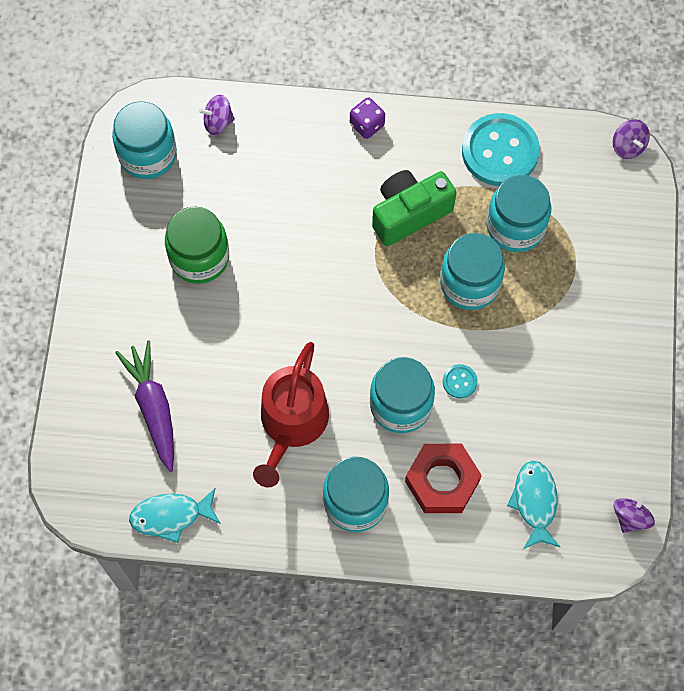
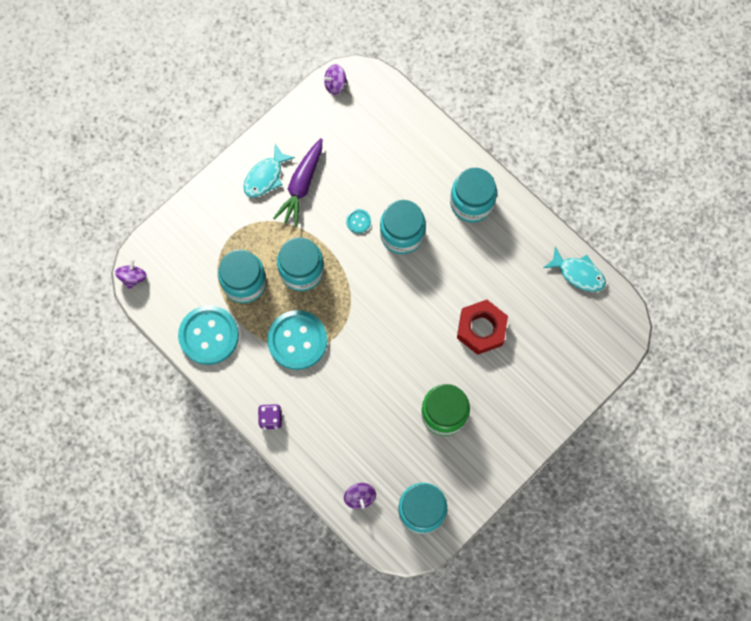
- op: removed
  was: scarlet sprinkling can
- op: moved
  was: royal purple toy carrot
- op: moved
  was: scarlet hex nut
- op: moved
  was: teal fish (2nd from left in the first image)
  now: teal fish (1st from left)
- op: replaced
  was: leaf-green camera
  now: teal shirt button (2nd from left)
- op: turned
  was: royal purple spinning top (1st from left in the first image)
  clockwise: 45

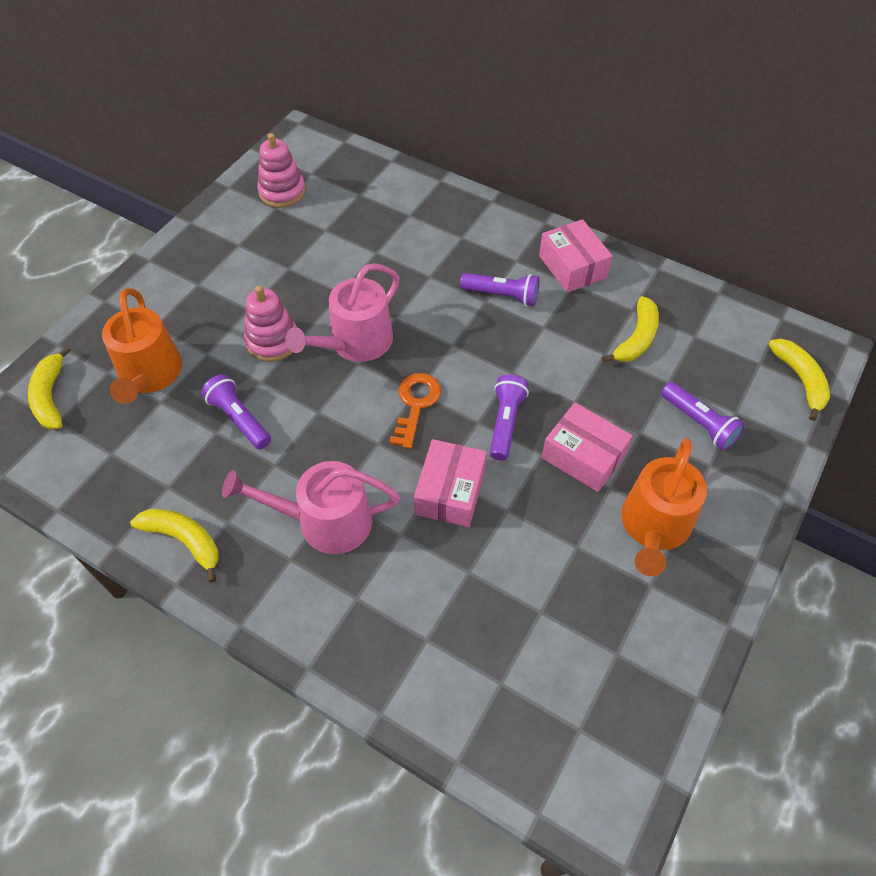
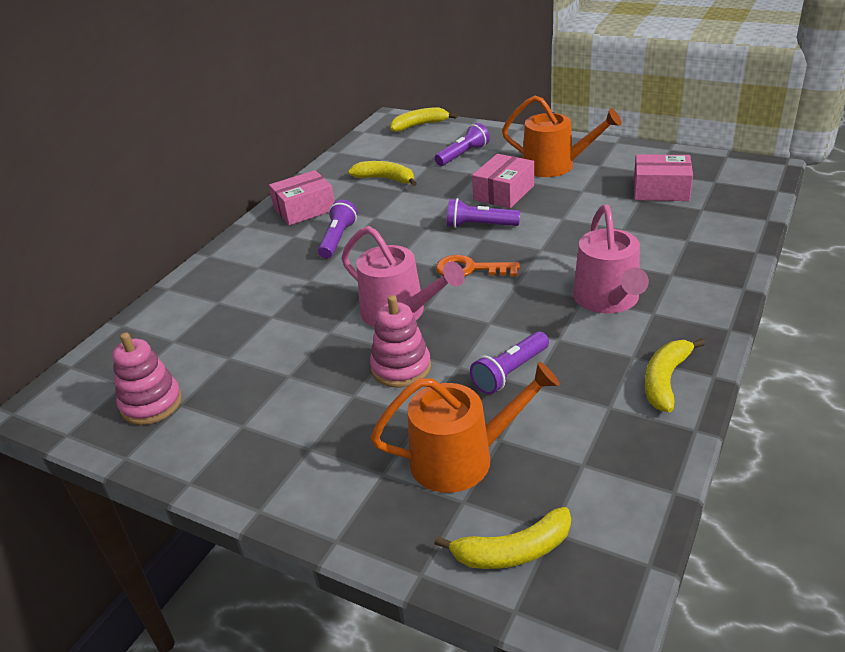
- op: moved
  was: rose-pink box (1st from left in the first image)
  now: rose-pink box (3rd from left)

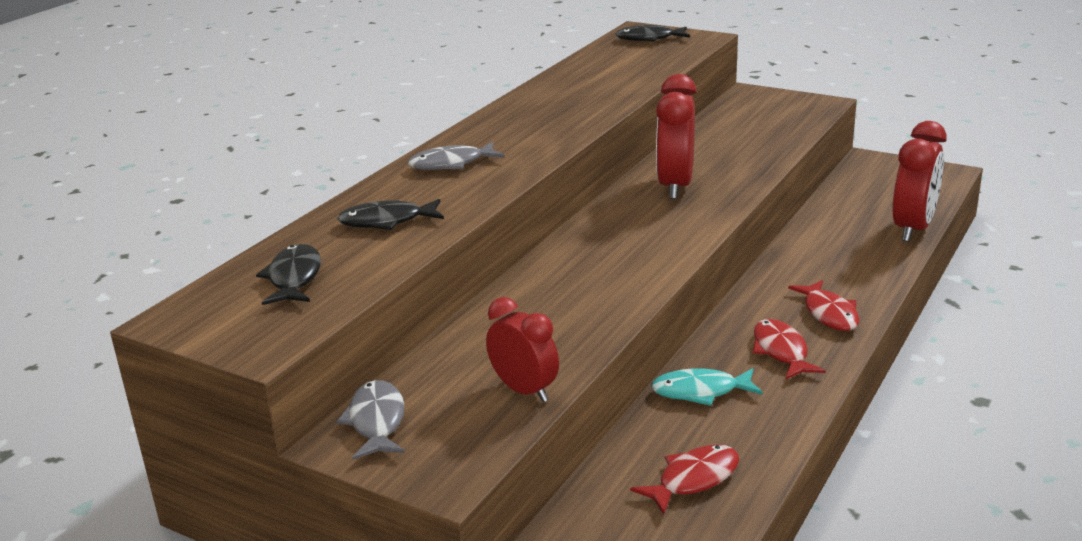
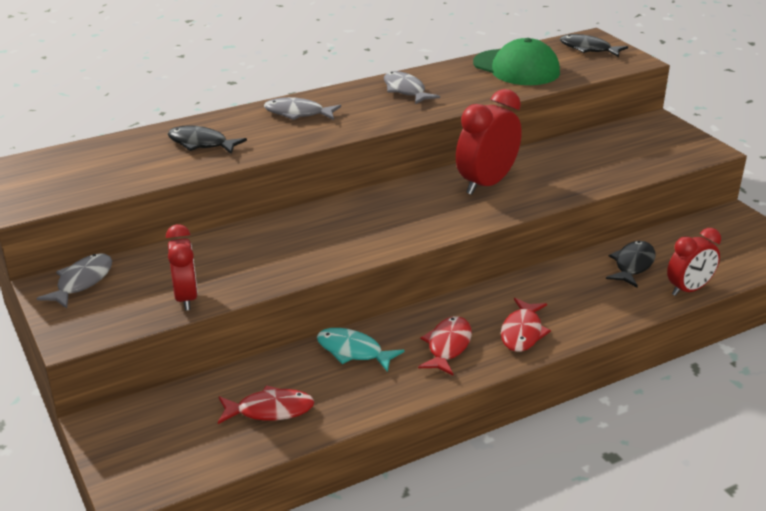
- op: added
  now: gray fish (3rd from left)
- op: added
  now: leaf-green peaked cap
- op: moved
  was: black fish (1st from left in the first image)
  now: black fish (3rd from left)
- op: resized
  was: scarlet clock (3rd from left)
  ratio: 0.66

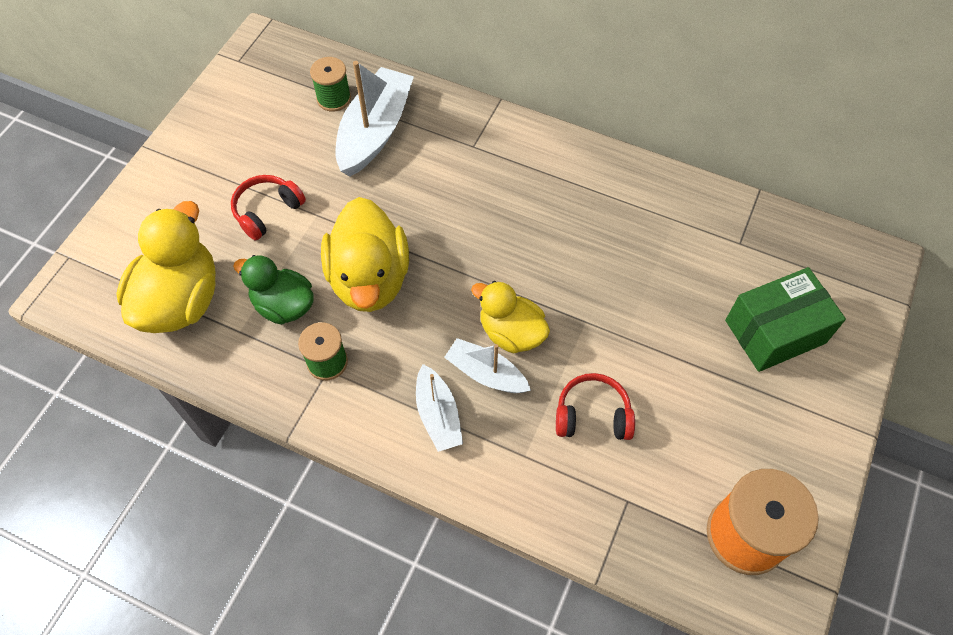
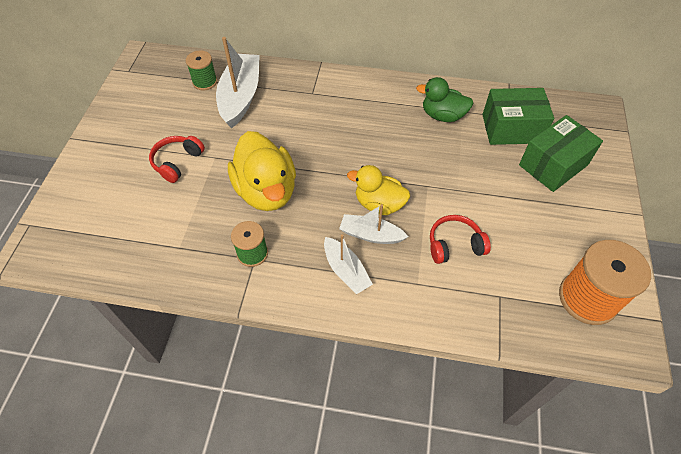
- op: removed
  was: yellow rubber duck (1st from left)
- op: added
  now: leaf-green box (1st from left)
- op: moved
  was: leaf-green rubber duck

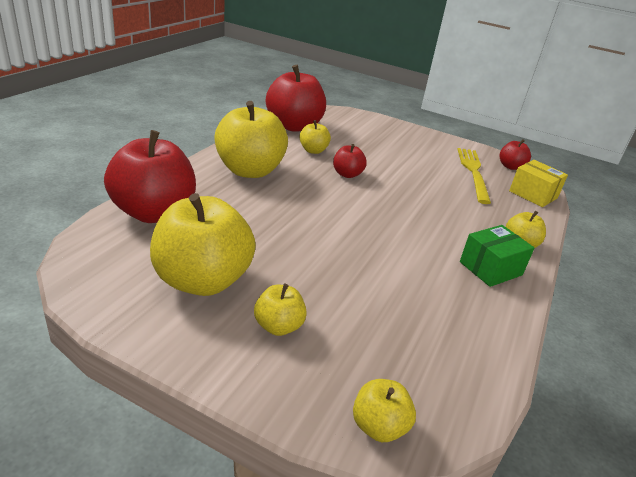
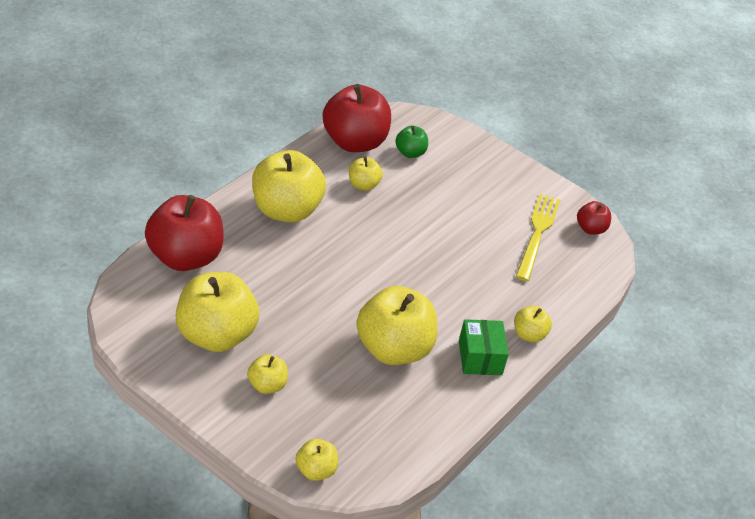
- op: removed
  was: scarlet apple fruit (3rd from left)
- op: removed
  was: yellow box
- op: added
  now: yellow apple fruit (6th from left)
- op: added
  now: leaf-green apple fruit
- op: turned
  was: leaf-green box
  clockwise: -75

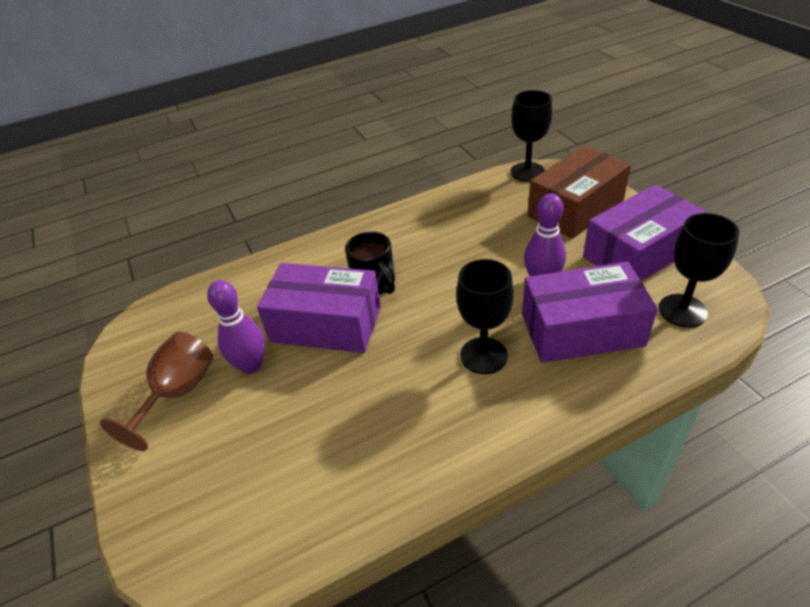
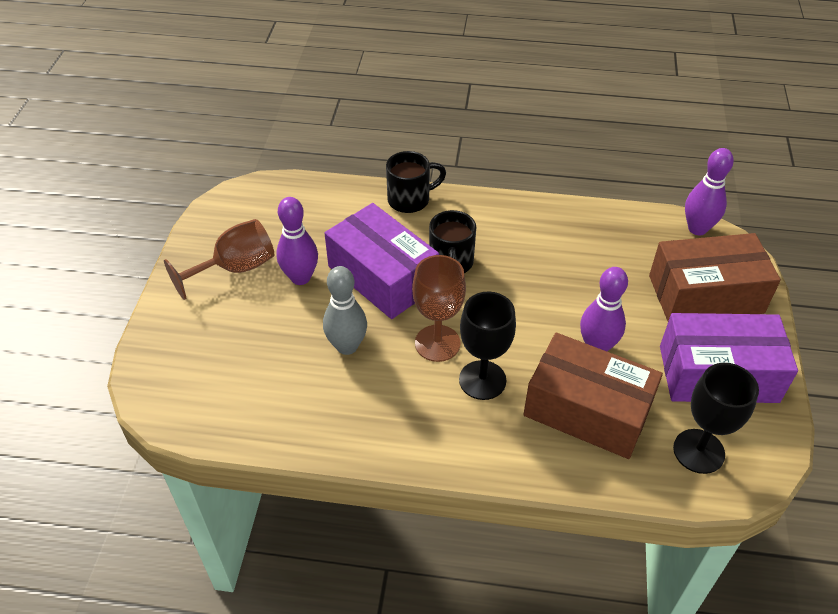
- op: added
  now: gray tenpin
- op: added
  now: black coffee mug (1st from left)
- op: added
  now: dark brown wine glass (2nd from left)
- op: replaced
  was: black wine glass (2nd from left)
  now: royal purple tenpin (3rd from left)
- op: recoloured
  was: royal purple box (2nd from left)
  now: dark brown box (1st from left)

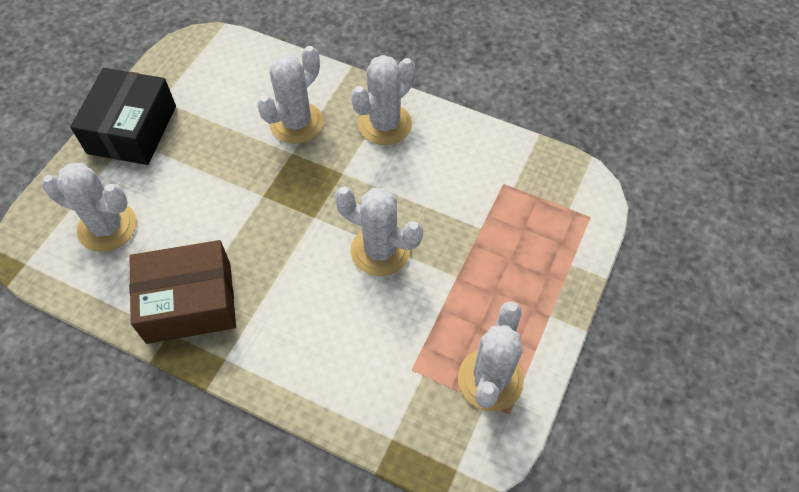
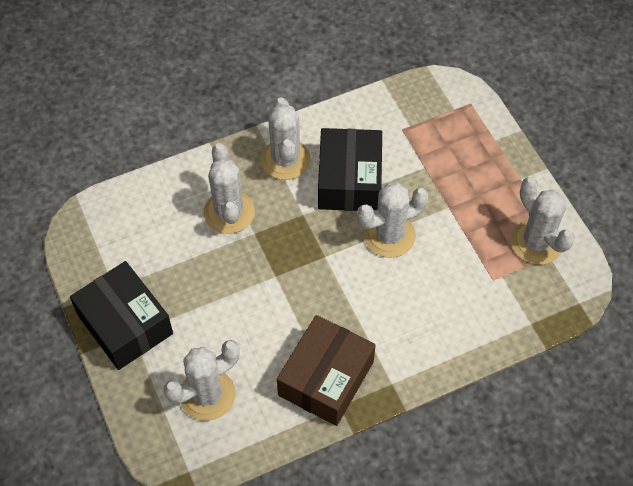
- op: added
  now: black box (2nd from left)

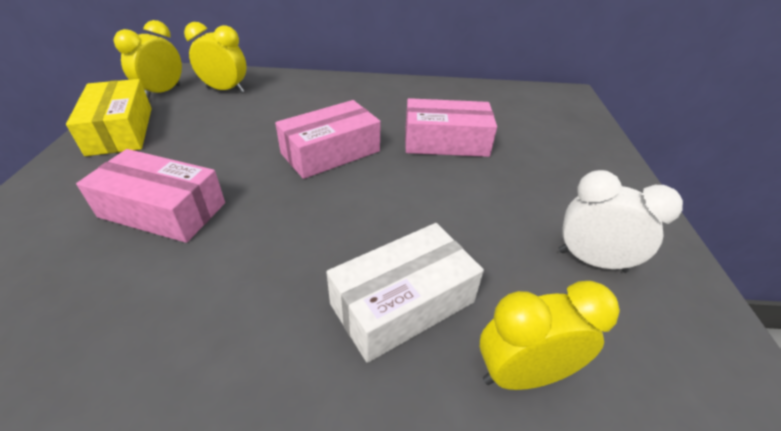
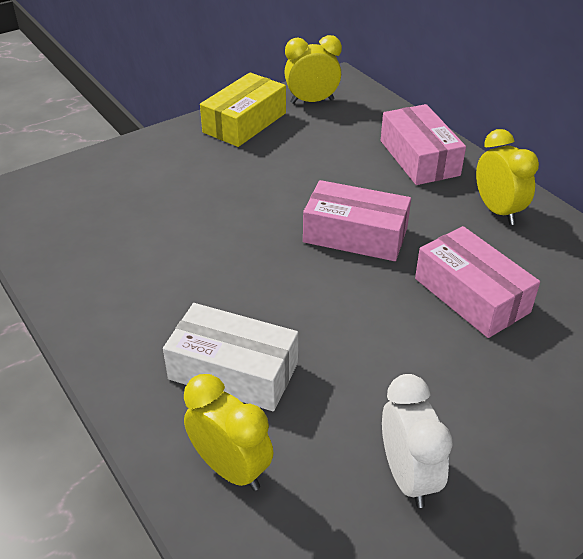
- op: moved
  was: rose-pink box (1st from left in the first image)
  now: rose-pink box (2nd from left)
- op: moved
  was: yellow clock (2nd from left in the first image)
  now: yellow clock (3rd from left)

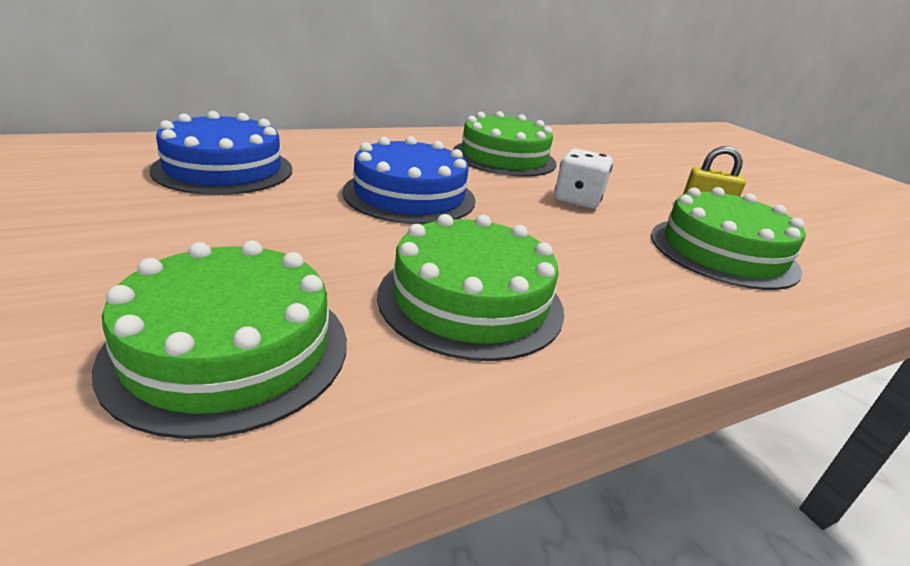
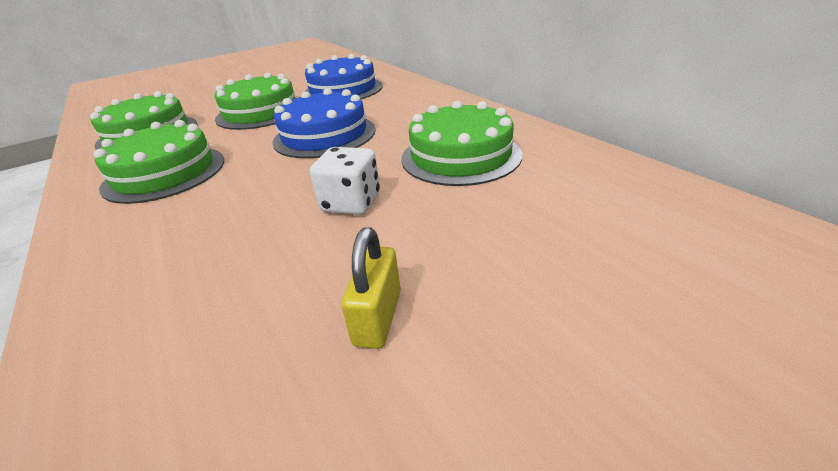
- op: moved
  was: leaf-green layer cake (4th from left in the first image)
  now: leaf-green layer cake (3rd from left)

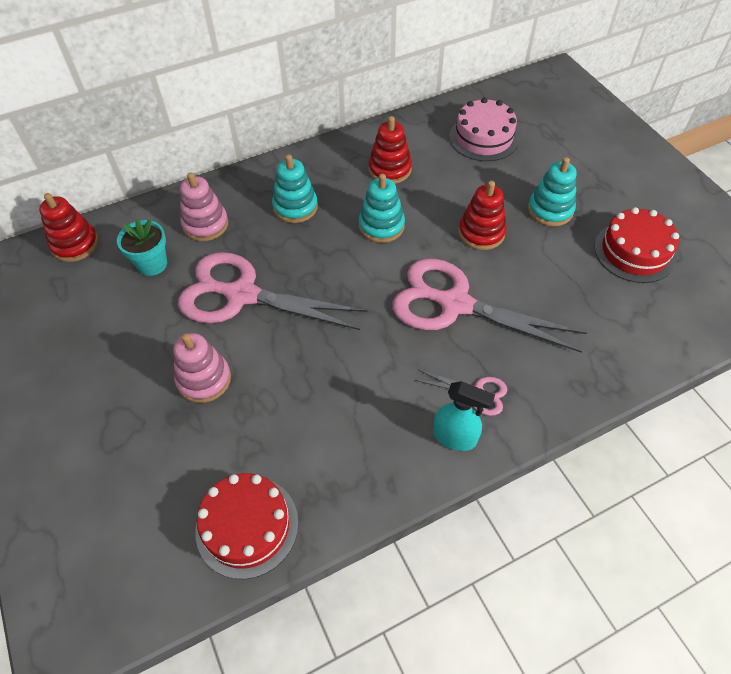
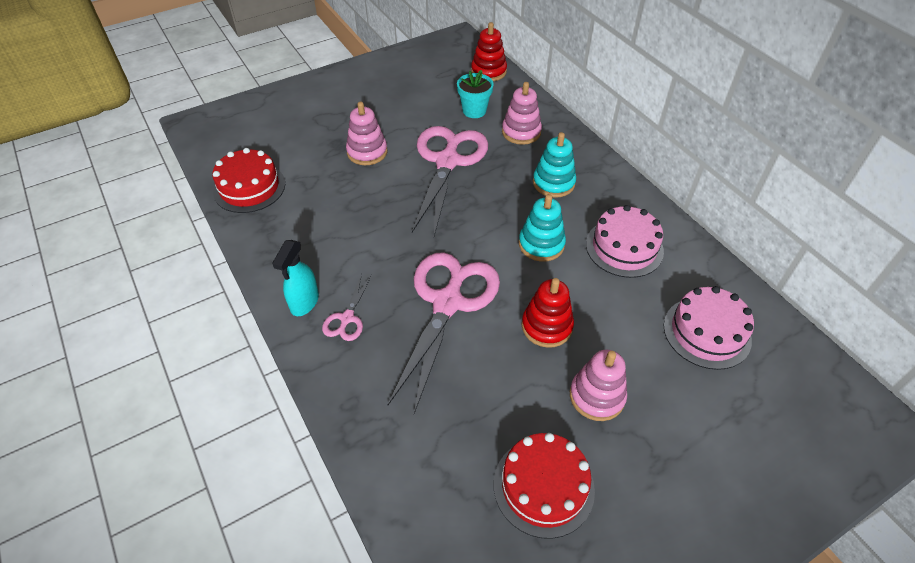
- op: replaced
  was: scarlet stacking toy (2nd from left)
  now: rose-pink layer cake (1st from left)
- op: recoloured
  was: teal stacking toy (3rd from left)
  now: rose-pink stacking toy (3rd from left)

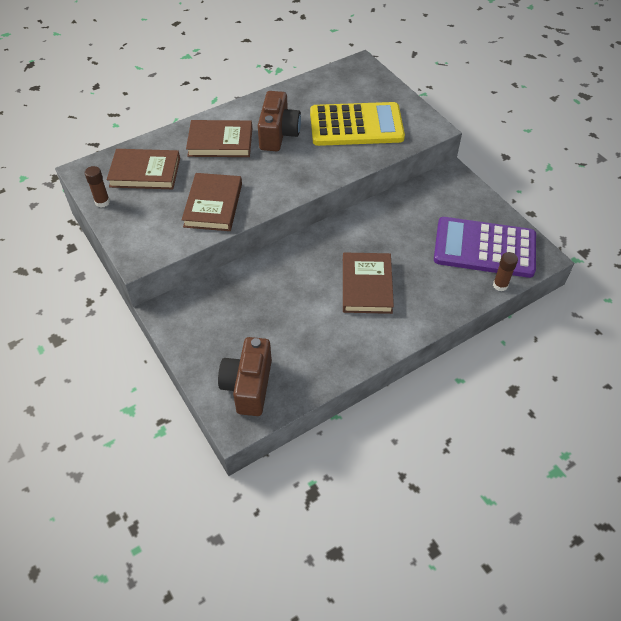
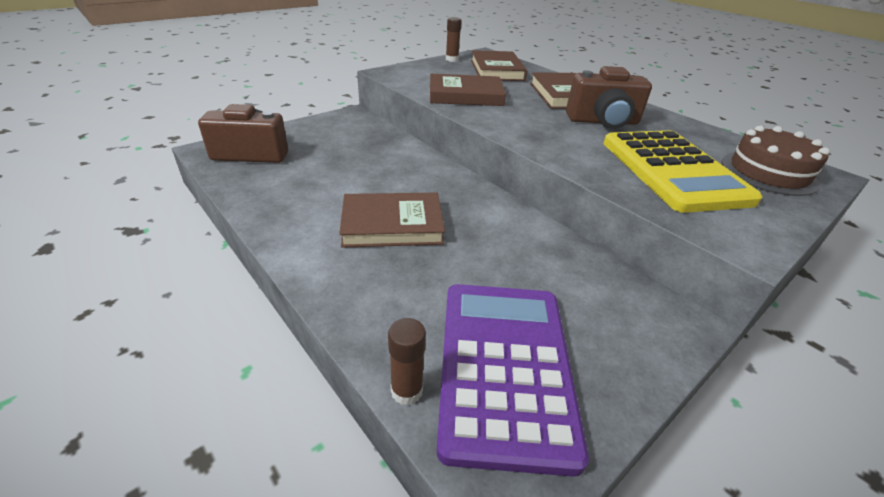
- op: added
  now: dark brown layer cake

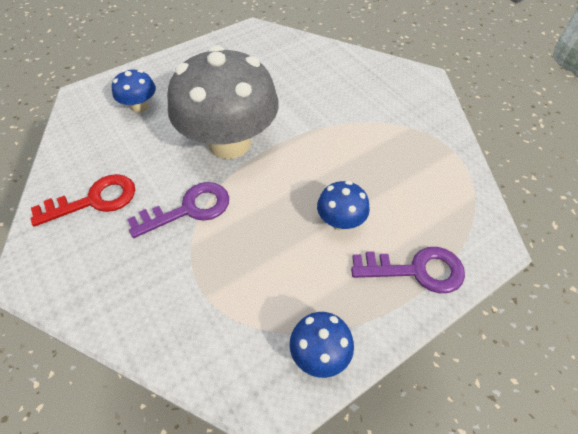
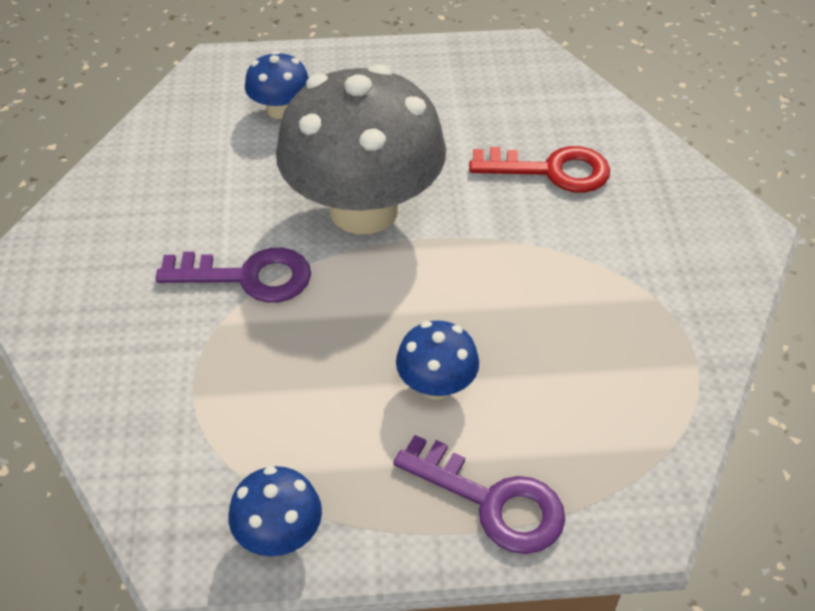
- op: moved
  was: scarlet door key

